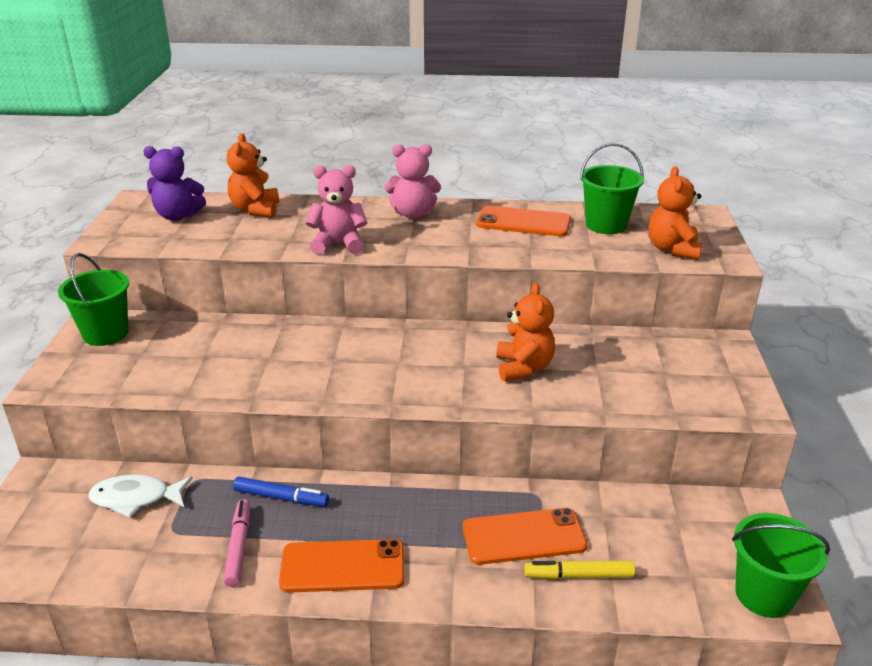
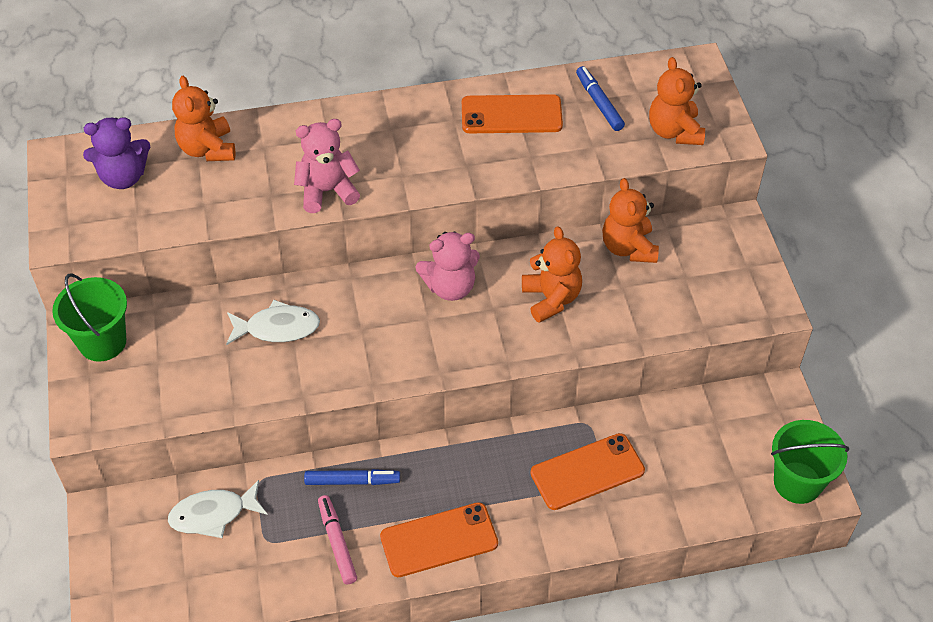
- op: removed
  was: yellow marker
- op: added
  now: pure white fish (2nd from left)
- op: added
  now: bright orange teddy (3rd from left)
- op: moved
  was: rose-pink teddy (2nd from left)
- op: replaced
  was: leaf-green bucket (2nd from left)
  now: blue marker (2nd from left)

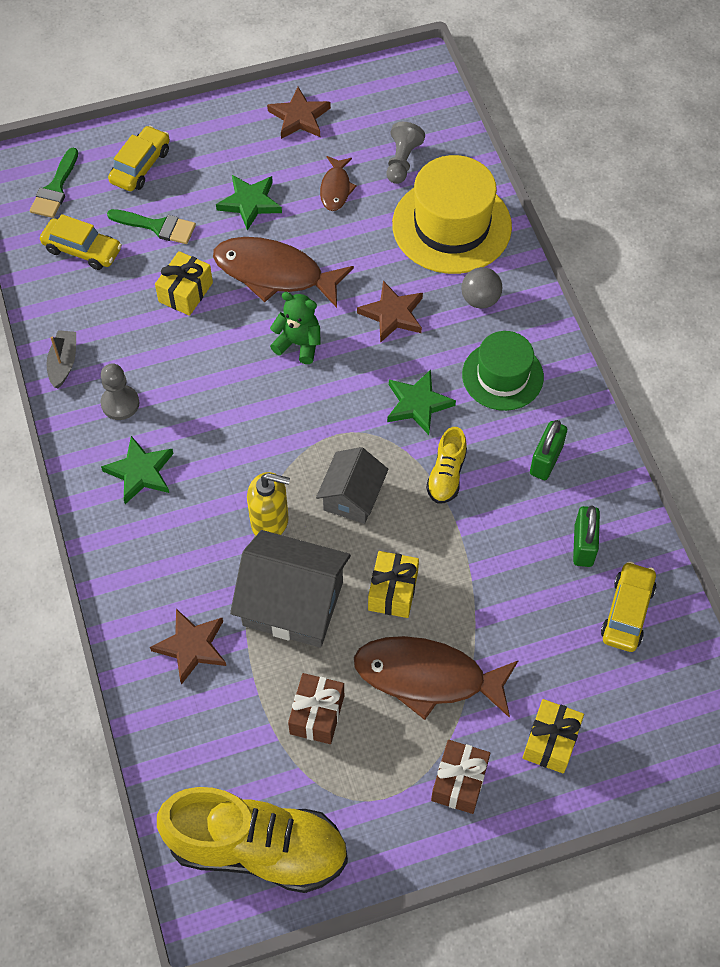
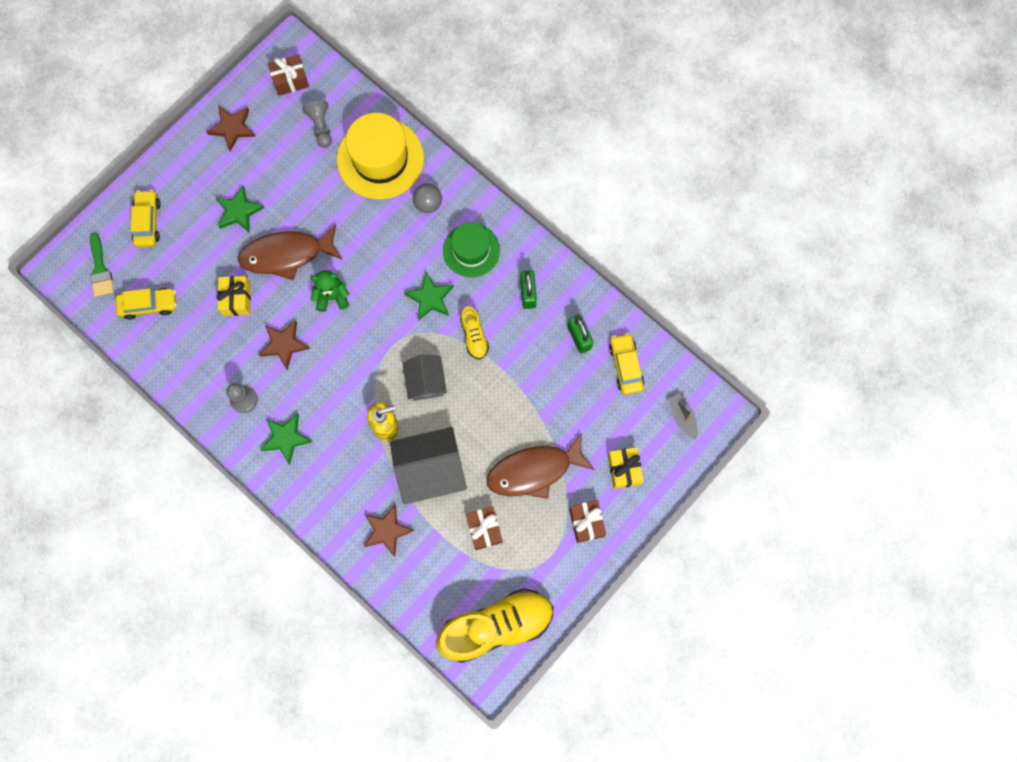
- op: removed
  was: leaf-green paintbrush (2nd from left)
- op: removed
  was: dark brown fish (2nd from left)
- op: removed
  was: yellow gift (2nd from left)
- op: added
  now: dark brown gift (1st from left)
- op: moved
  was: gray sailboat
- op: moved
  was: dark brown five-pointed star (3rd from left in the first image)
  now: dark brown five-pointed star (2nd from left)

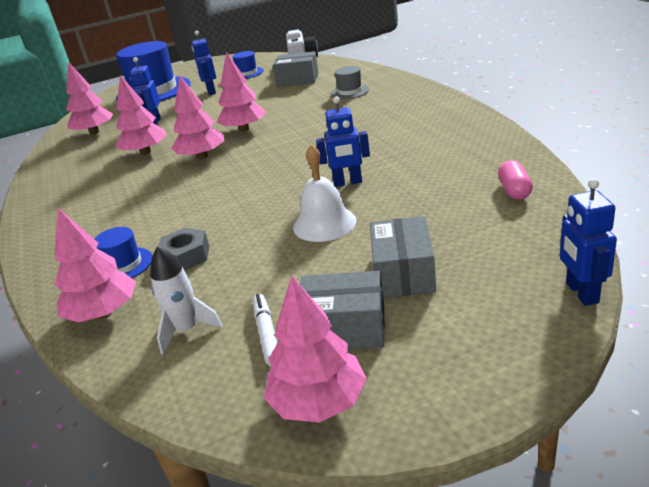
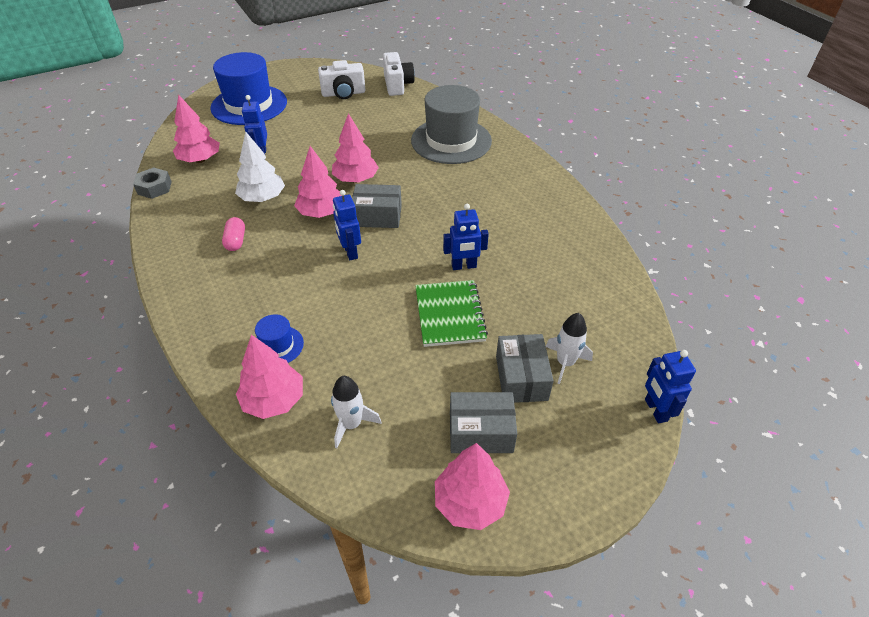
- op: removed
  was: pure white marker
- op: added
  now: pure white toy rocket (2nd from left)
- op: moved
  was: gray hex nut
- op: moved
  was: blue toy robot (2nd from left)
- op: moved
  was: gray box (1st from left)
- op: moved
  was: rose-pink pill
- op: replaced
  was: blue top hat (3rd from left)
  now: pure white camera (1st from left)
- op: replaced
  was: pure white school bell
  now: leaf-green notepad
- op: recoloured
  was: rose-pink tree (3rd from left)
  now: pure white tree
- op: resized
  was: gray top hat
  ratio: 2.22

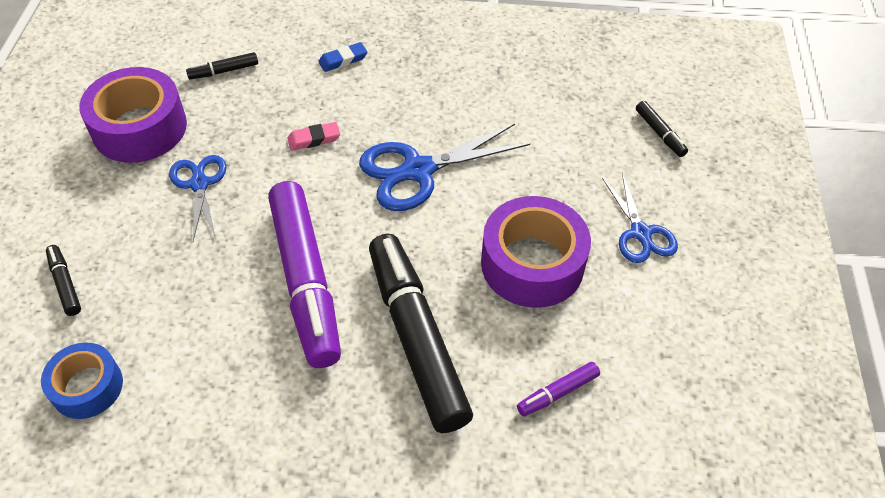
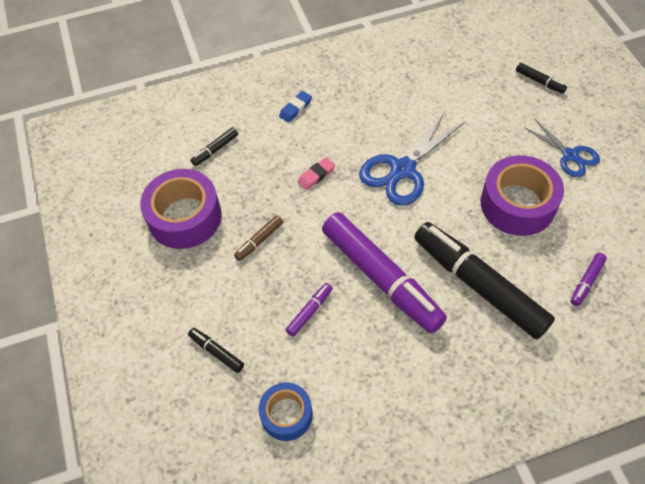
- op: added
  now: royal purple marker (1st from left)
- op: replaced
  was: blue shears (1st from left)
  now: dark brown marker

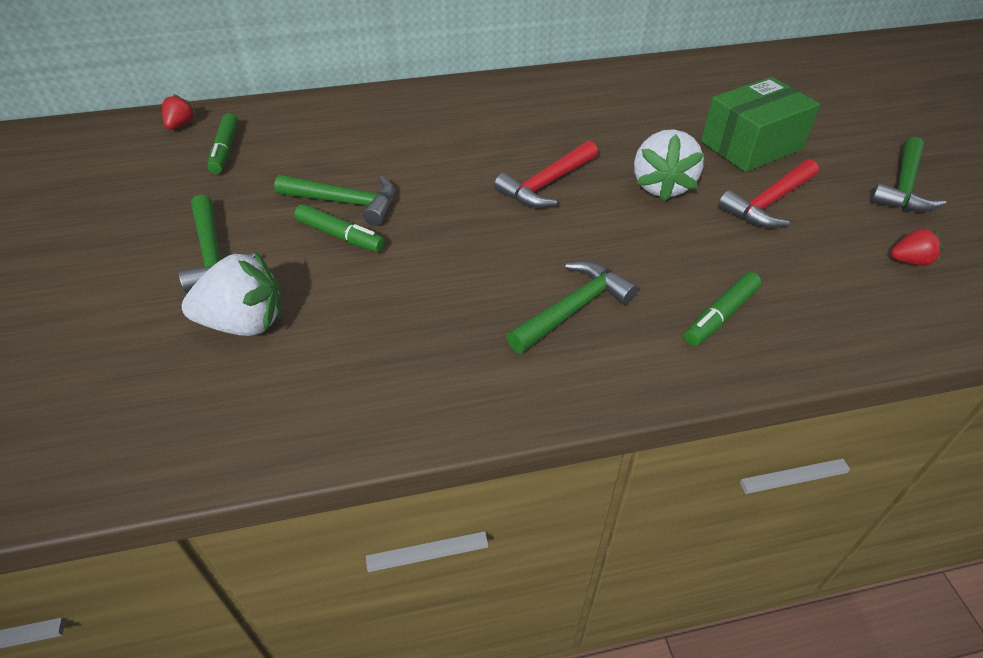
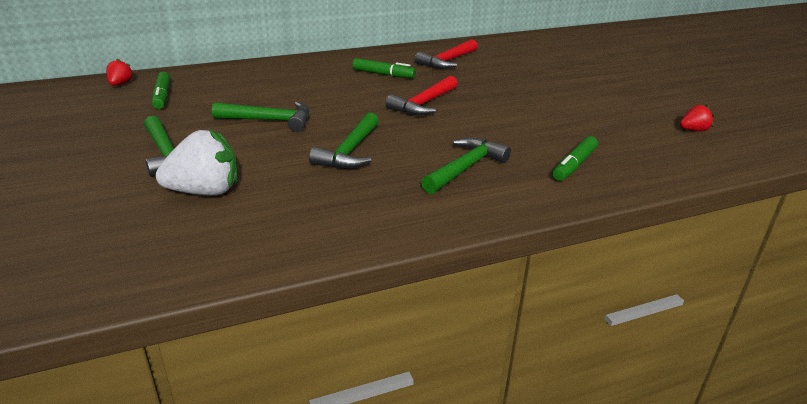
- op: removed
  was: pure white strawberry (2nd from left)
- op: removed
  was: leaf-green box
- op: moved
  was: leaf-green marker (2nd from left)
- op: moved
  was: scarlet hammer (2nd from left)
- op: moved
  was: leaf-green hammer (4th from left in the first image)
  now: leaf-green hammer (3rd from left)

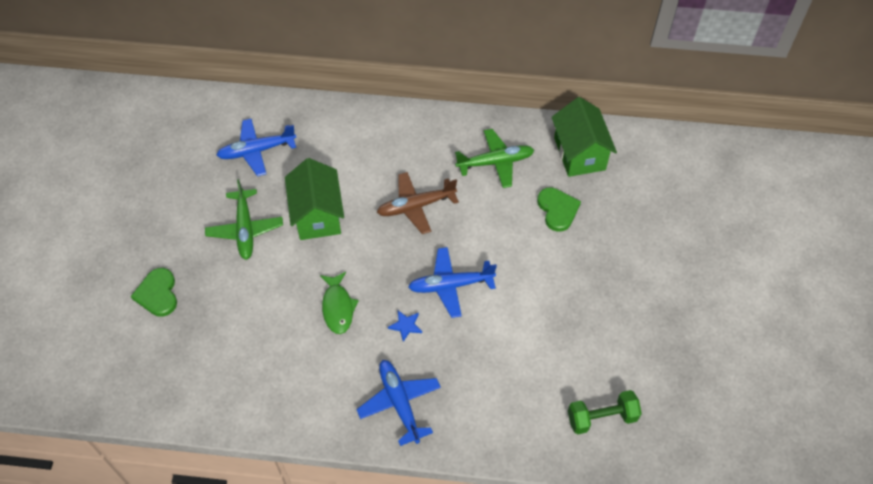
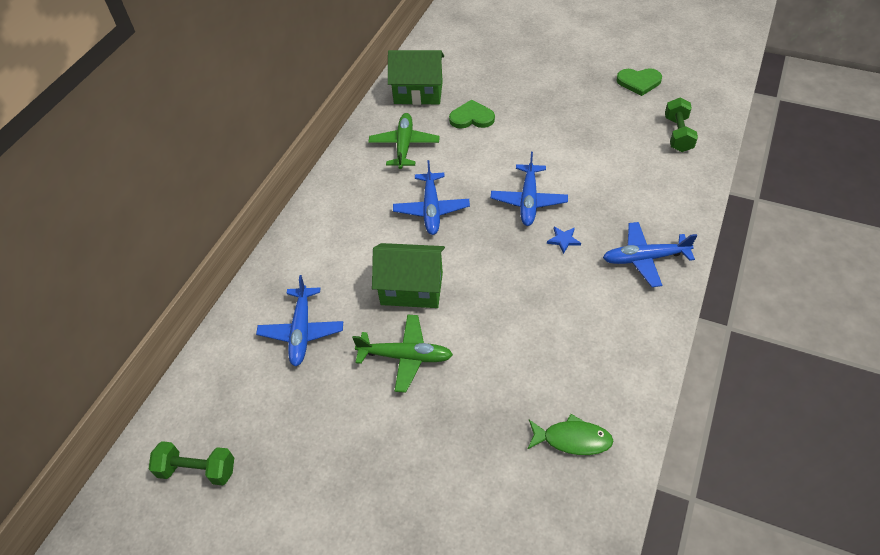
- op: added
  now: leaf-green free weight (1st from left)
- op: moved
  was: leaf-green love heart (1st from left in the first image)
  now: leaf-green love heart (2nd from left)
- op: moved
  was: leaf-green fish
- op: recoloured
  was: dark brown aeroplane
  now: blue aeroplane (2nd from left)

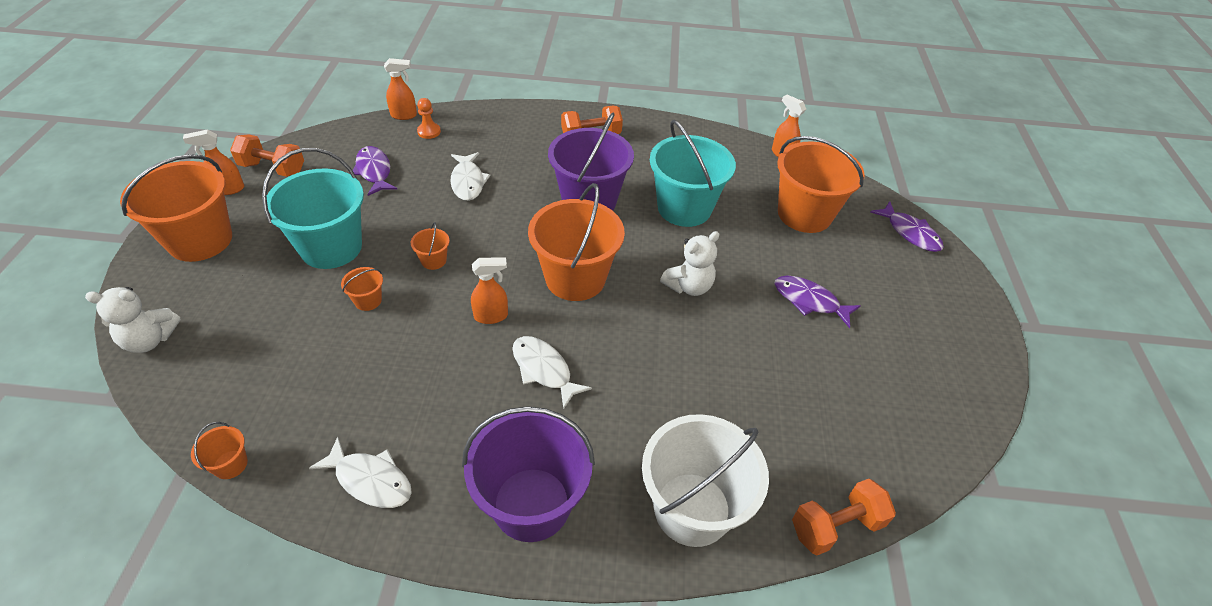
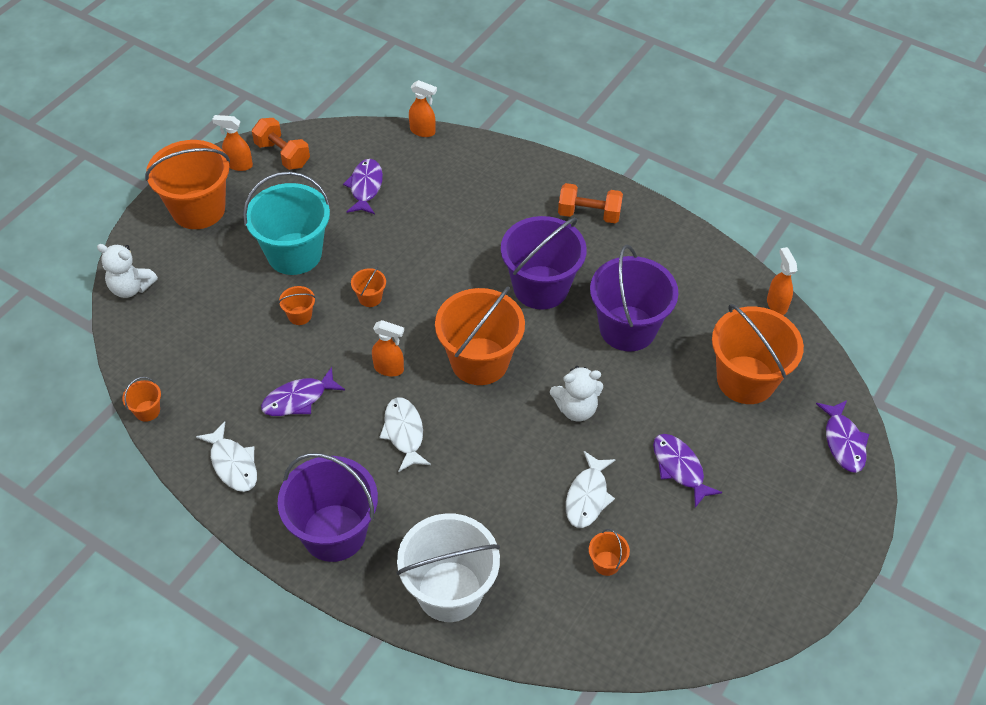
- op: removed
  was: bright orange game pawn
- op: removed
  was: bright orange free weight (3rd from left)
- op: added
  now: royal purple fish (1st from left)
- op: added
  now: bright orange bucket (6th from left)
- op: moved
  was: pure white fish (2nd from left in the first image)
  now: pure white fish (3rd from left)
- op: recoloured
  was: teal bucket (2nd from left)
  now: royal purple bucket (3rd from left)

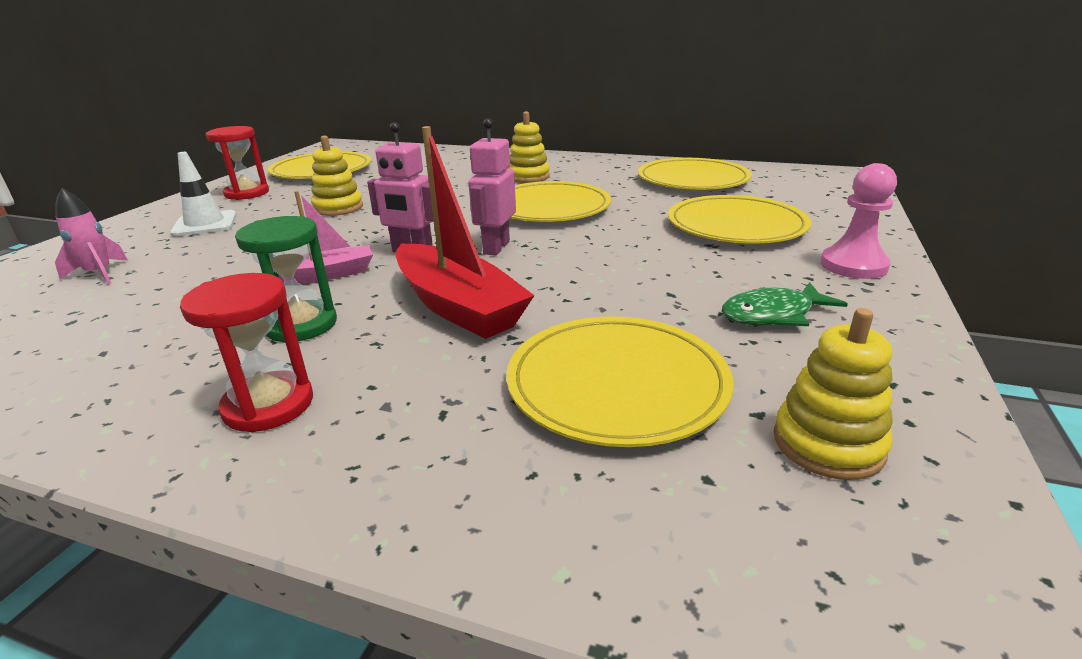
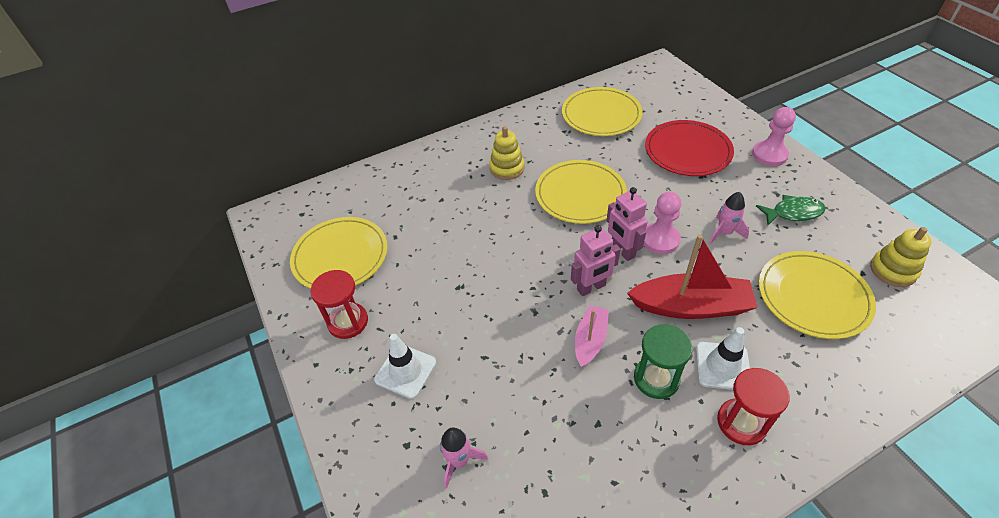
- op: removed
  was: yellow stacking toy (1st from left)
- op: added
  now: rose-pink game pawn (1st from left)
- op: added
  now: pure white safety cone (2nd from left)
- op: added
  now: rose-pink toy rocket (2nd from left)
- op: recoloured
  was: yellow dinner plate (5th from left)
  now: scarlet dinner plate
- op: turned
  was: leaf-green fish
  clockwise: -120

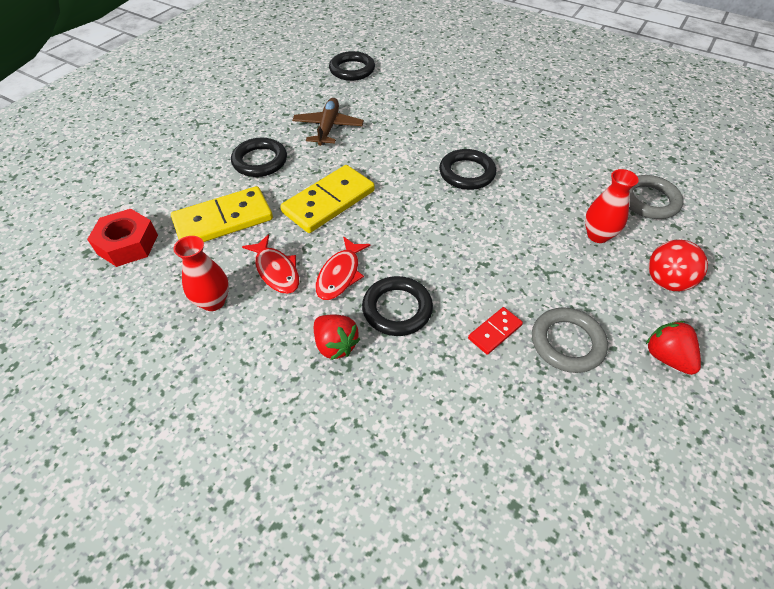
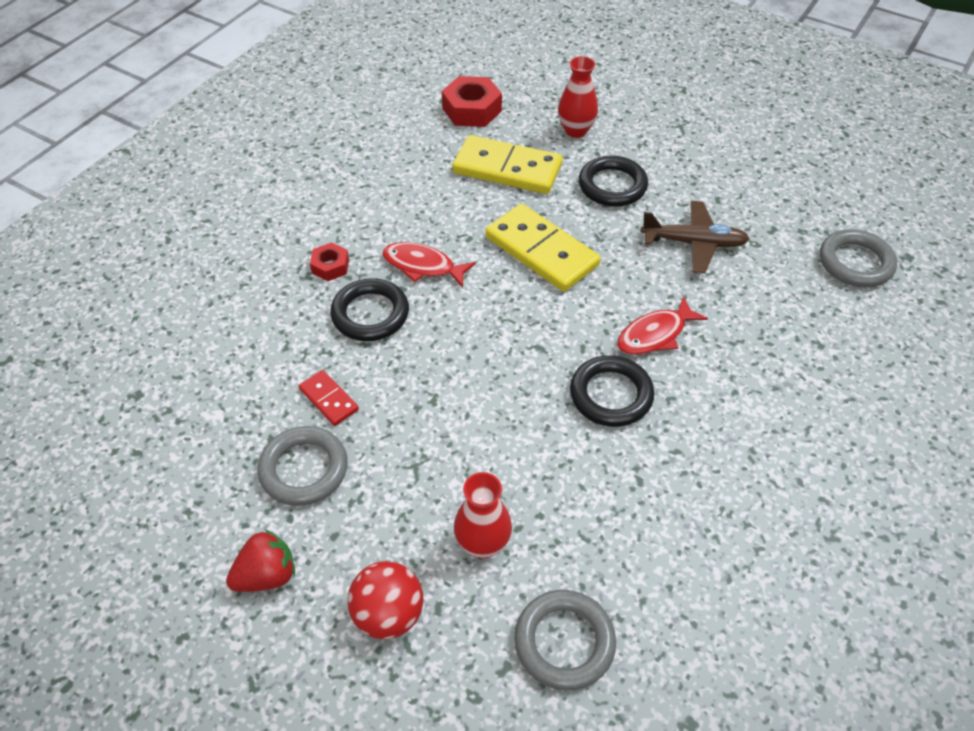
- op: moved
  was: scarlet flower vase (1st from left in the first image)
  now: scarlet flower vase (2nd from left)
- op: moved
  was: scarlet fish (1st from left in the first image)
  now: scarlet fish (2nd from left)
- op: replaced
  was: scarlet strawberry (1st from left)
  now: scarlet hex nut (1st from left)
- op: recoloured
  was: black torus (2nd from left)
  now: gray torus (3rd from left)
- op: turned
  was: yellow domino (1st from left)
  clockwise: -45

